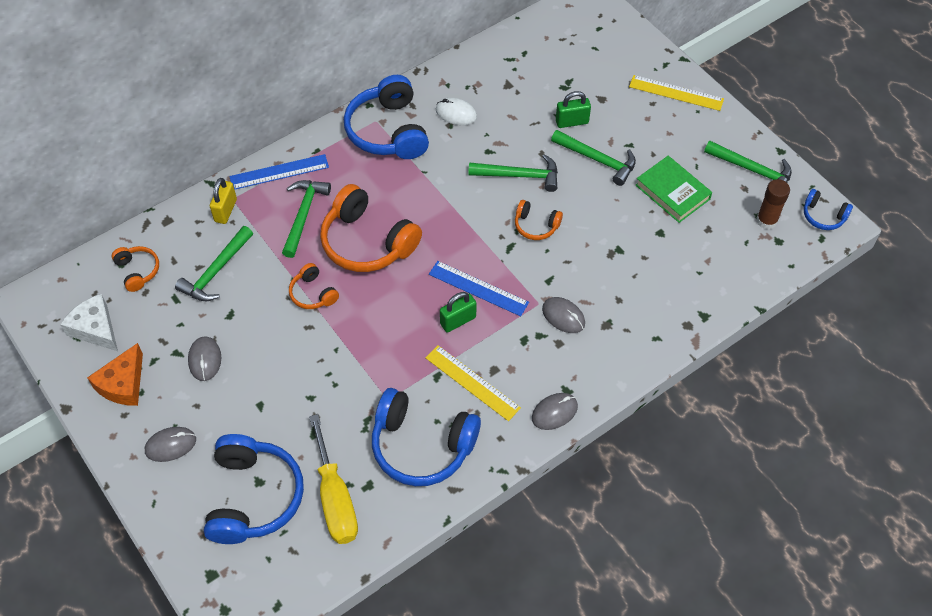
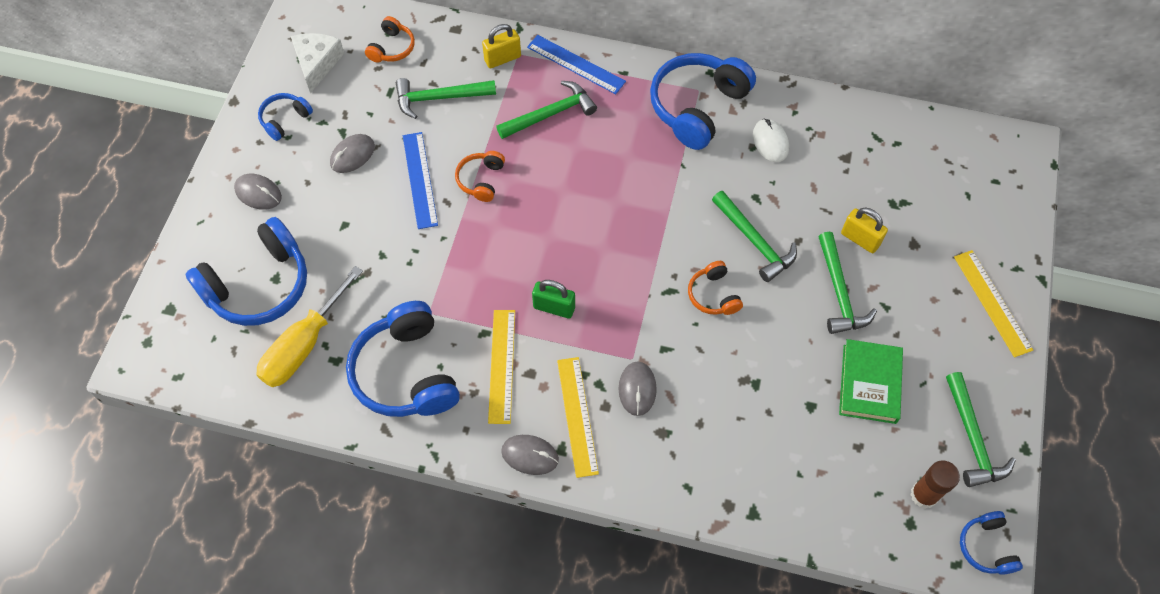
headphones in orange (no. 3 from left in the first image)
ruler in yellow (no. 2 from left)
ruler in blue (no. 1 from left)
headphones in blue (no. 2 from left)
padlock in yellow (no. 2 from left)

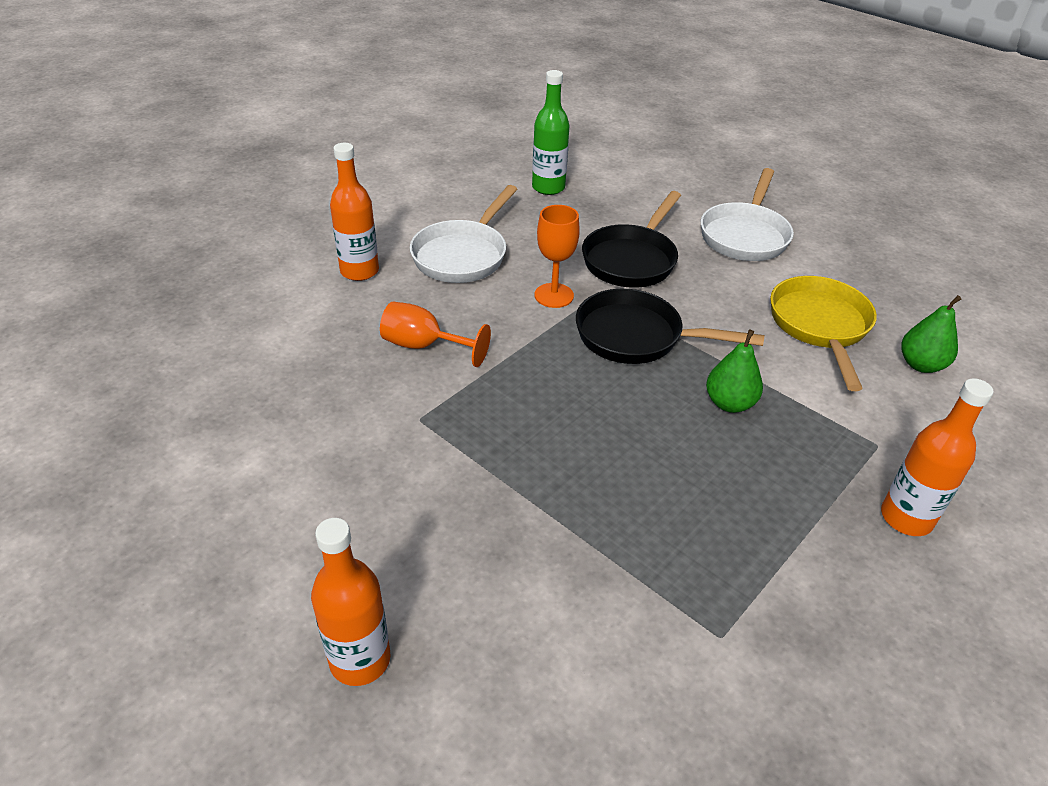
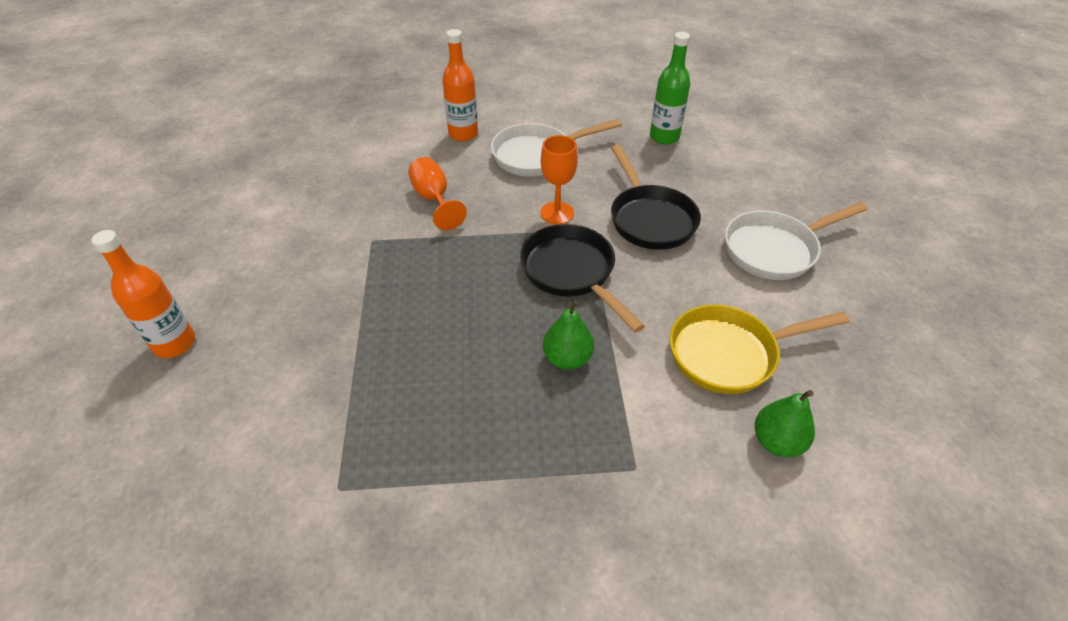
bottle in orange (no. 3 from left in the first image)
pan in black (no. 2 from left)
pan in yellow

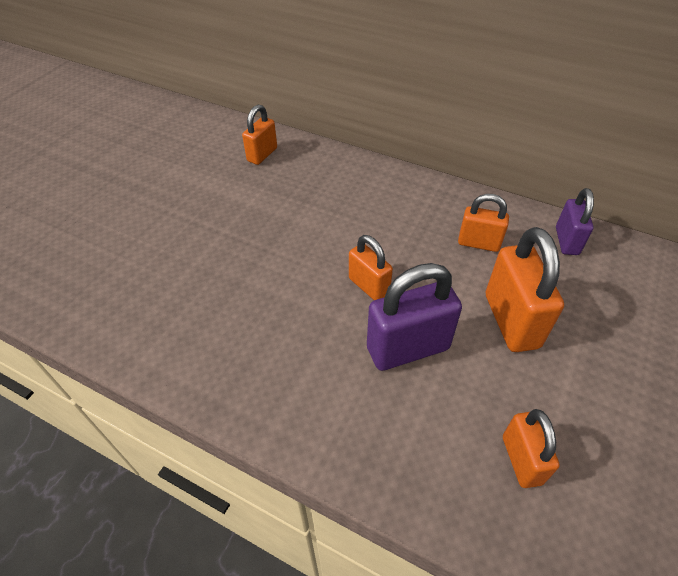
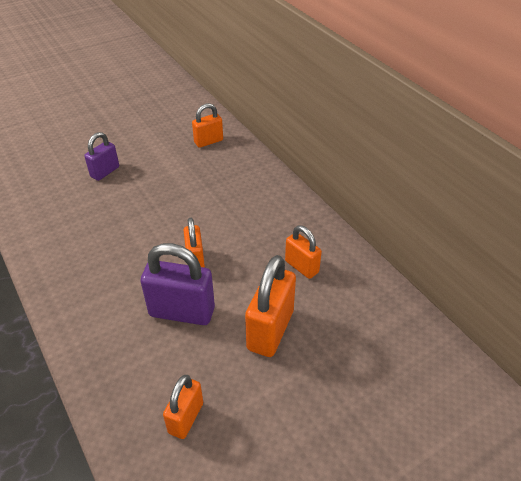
padlock in purple (no. 1 from left)

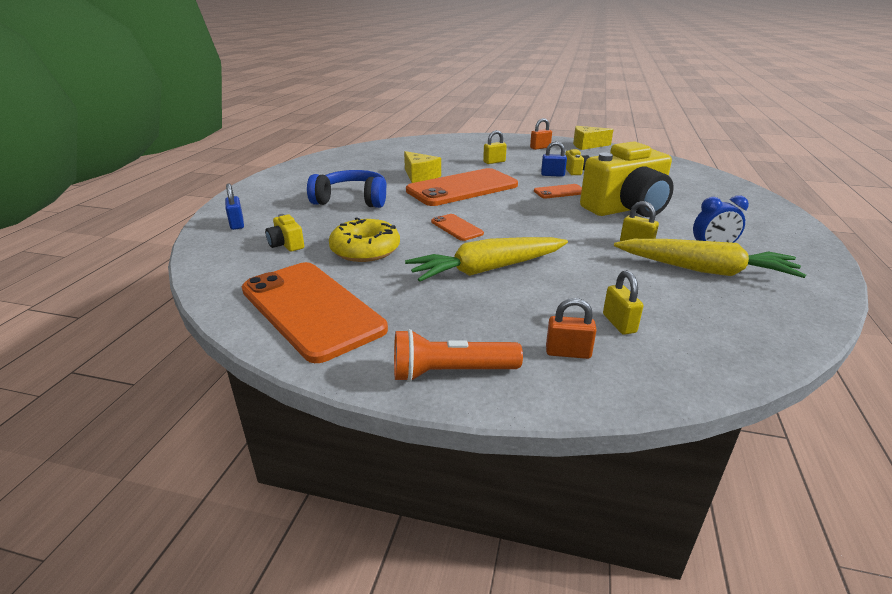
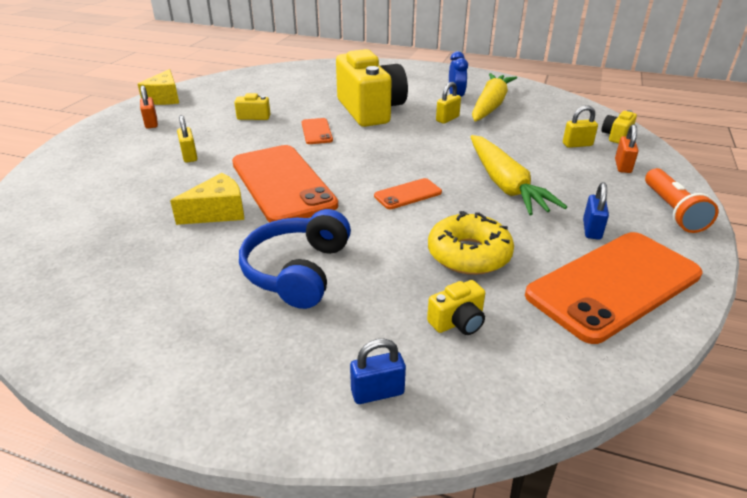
camera in yellow (no. 4 from left)
padlock in blue (no. 2 from left)

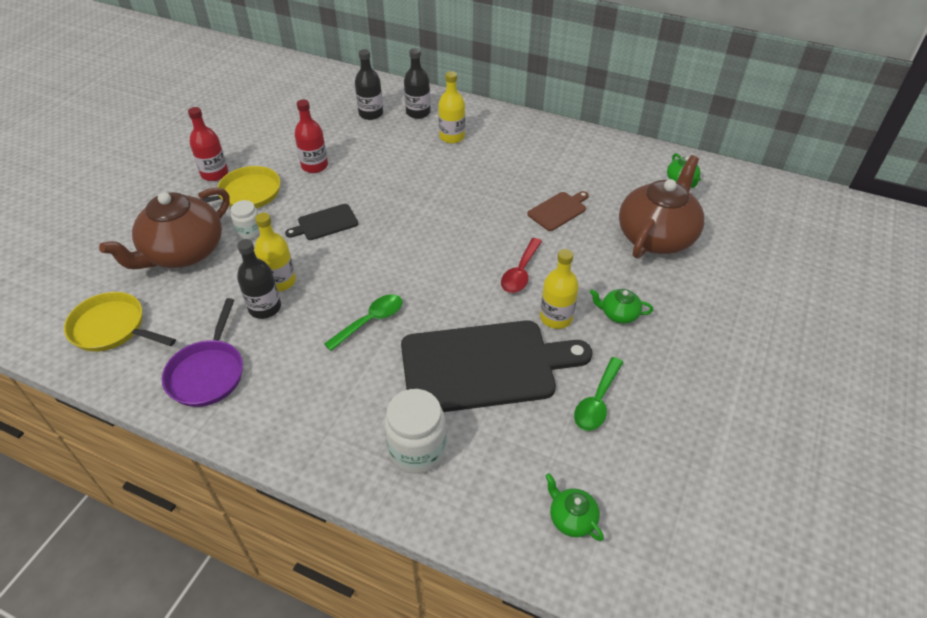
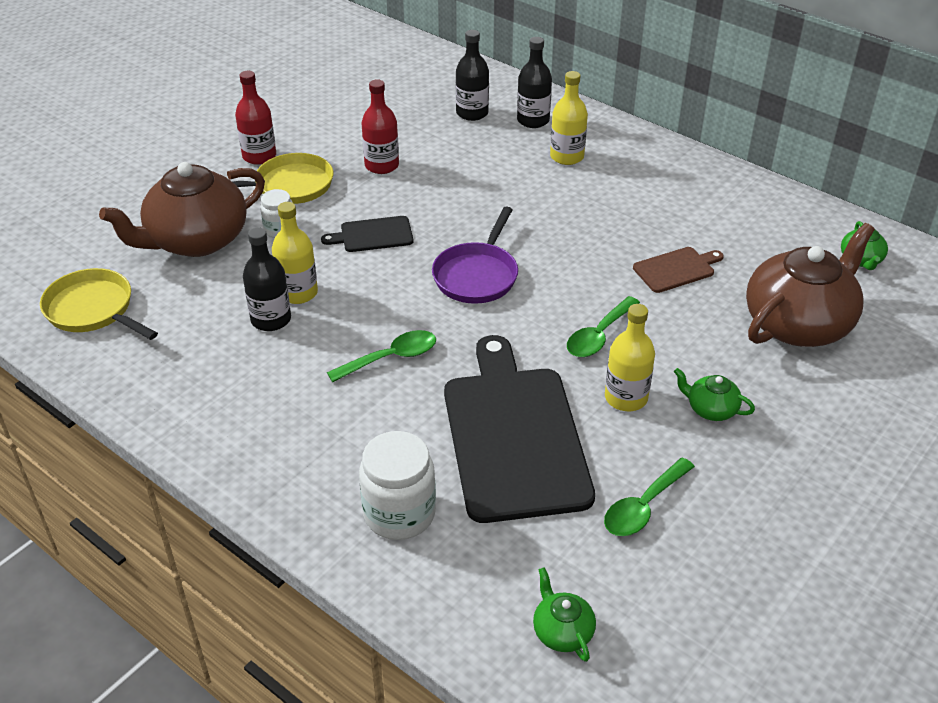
pan in purple
spoon in green (no. 2 from left)
cutting board in black (no. 2 from left)

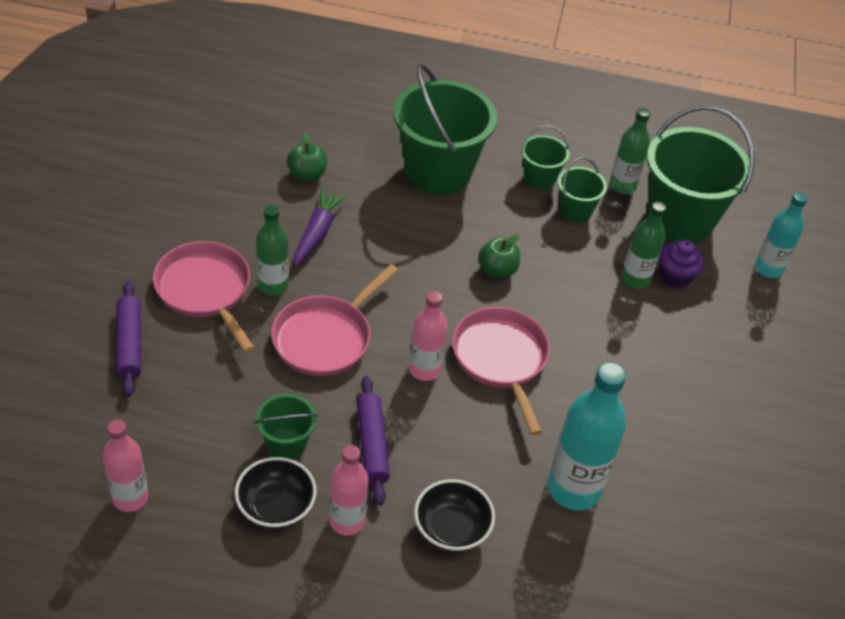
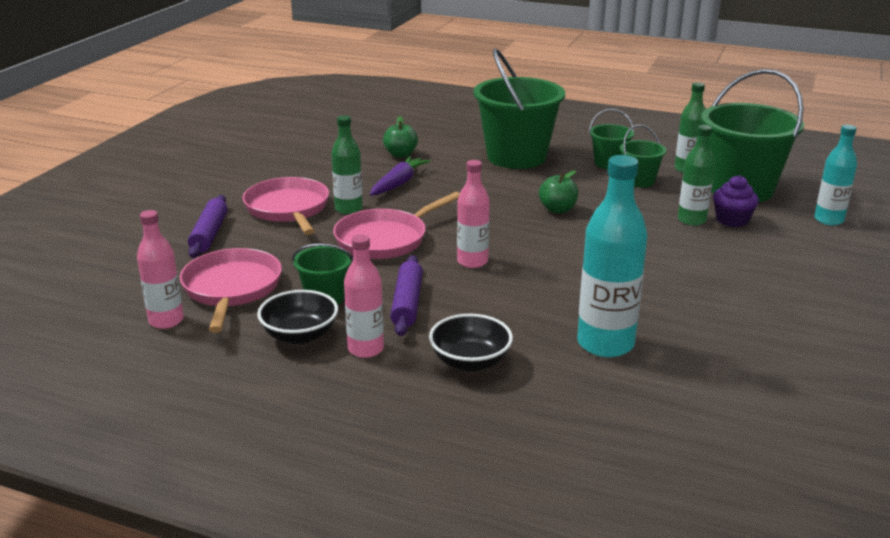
pan in pink (no. 1 from left)

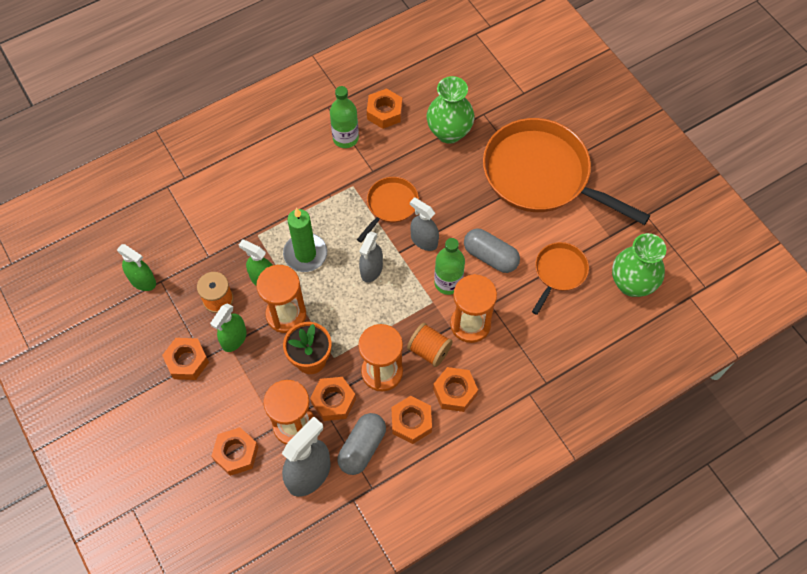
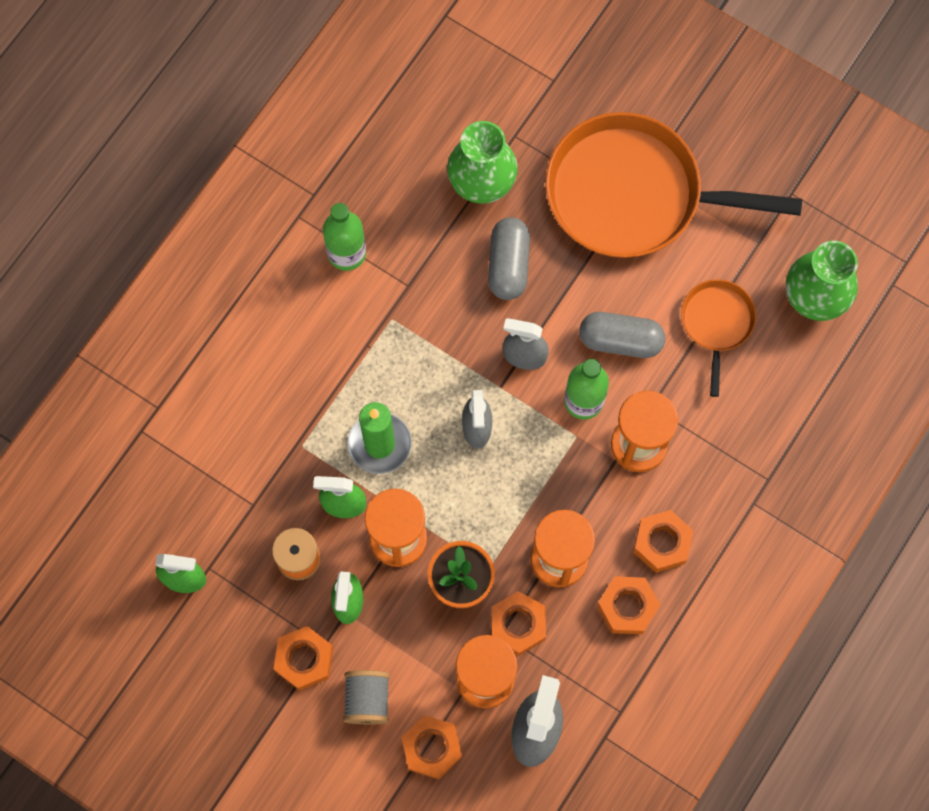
pan in orange (no. 1 from left in the first image)
nut in orange (no. 4 from left in the first image)
spool in orange (no. 2 from left in the first image)
spool in grey
capsule in grey (no. 1 from left)

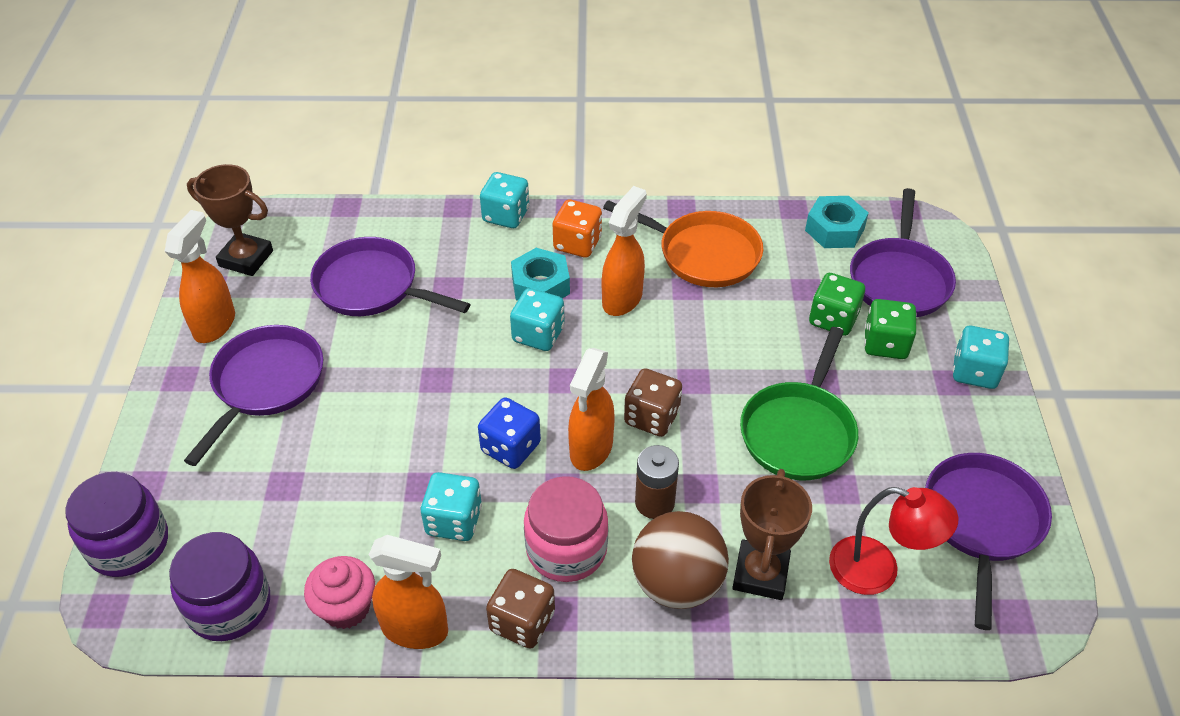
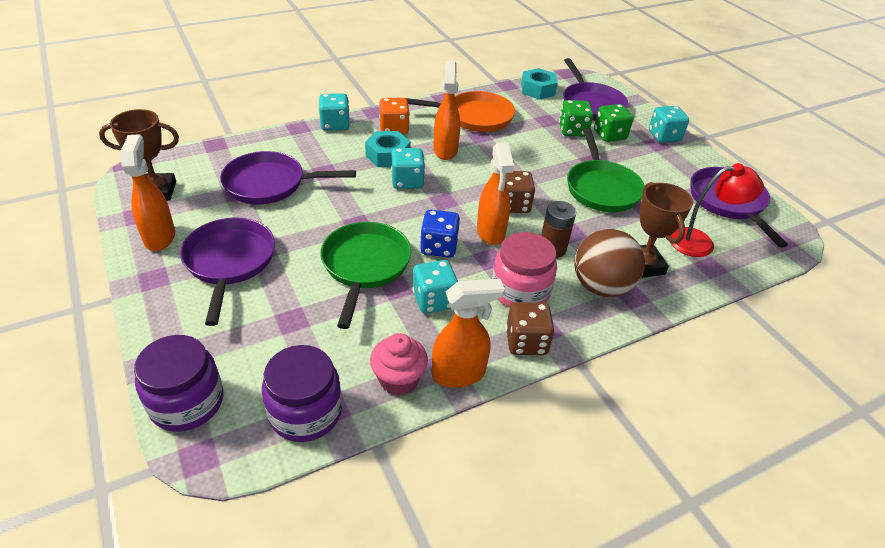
pan in green (no. 1 from left)

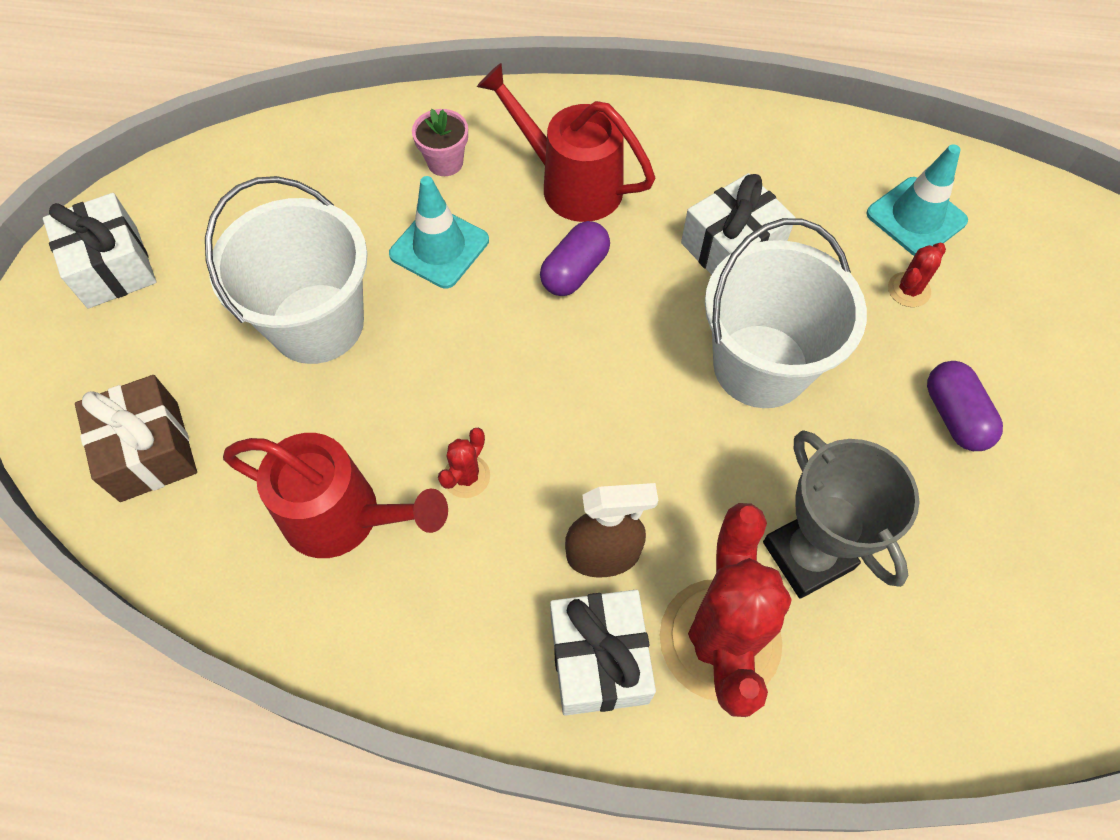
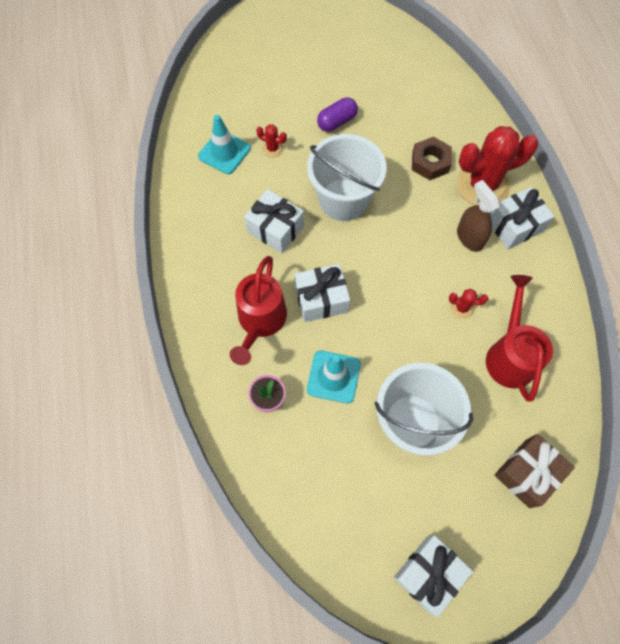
gift in white (no. 2 from left)
nut in brown

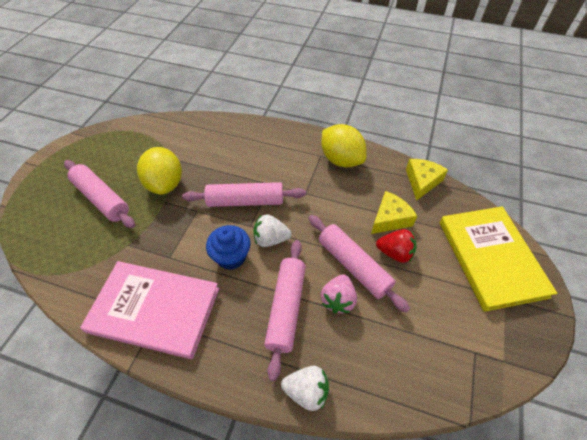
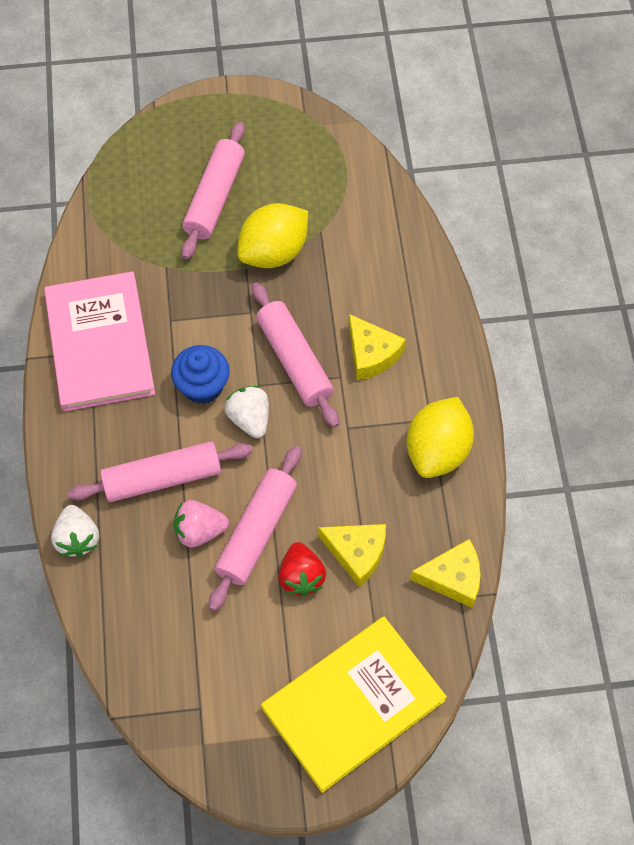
cheese in yellow (no. 2 from left)

